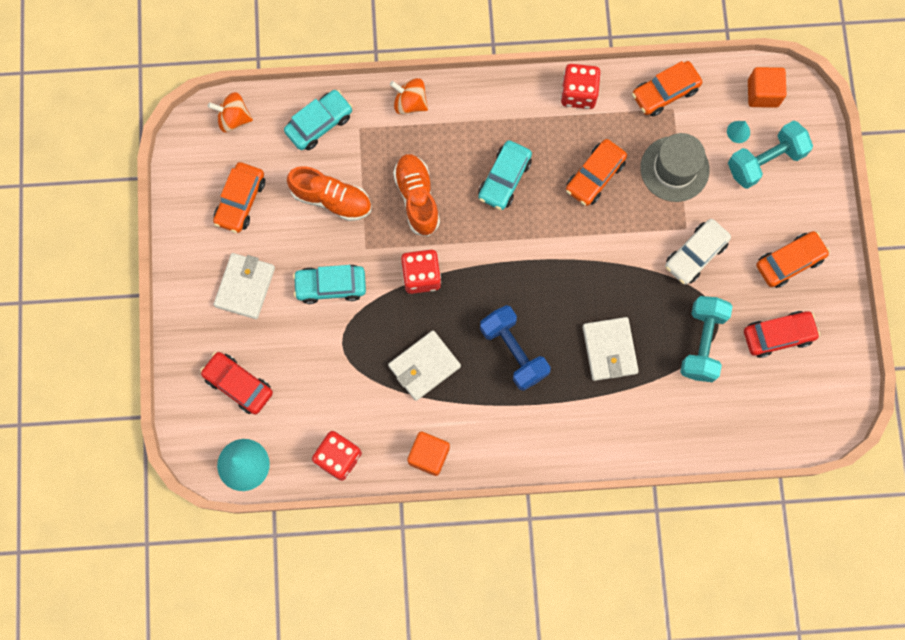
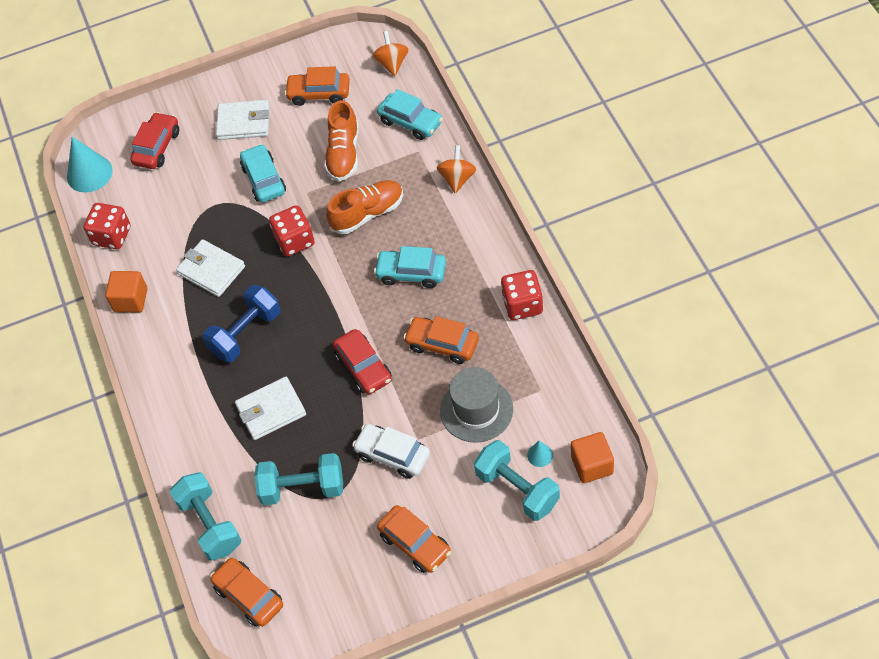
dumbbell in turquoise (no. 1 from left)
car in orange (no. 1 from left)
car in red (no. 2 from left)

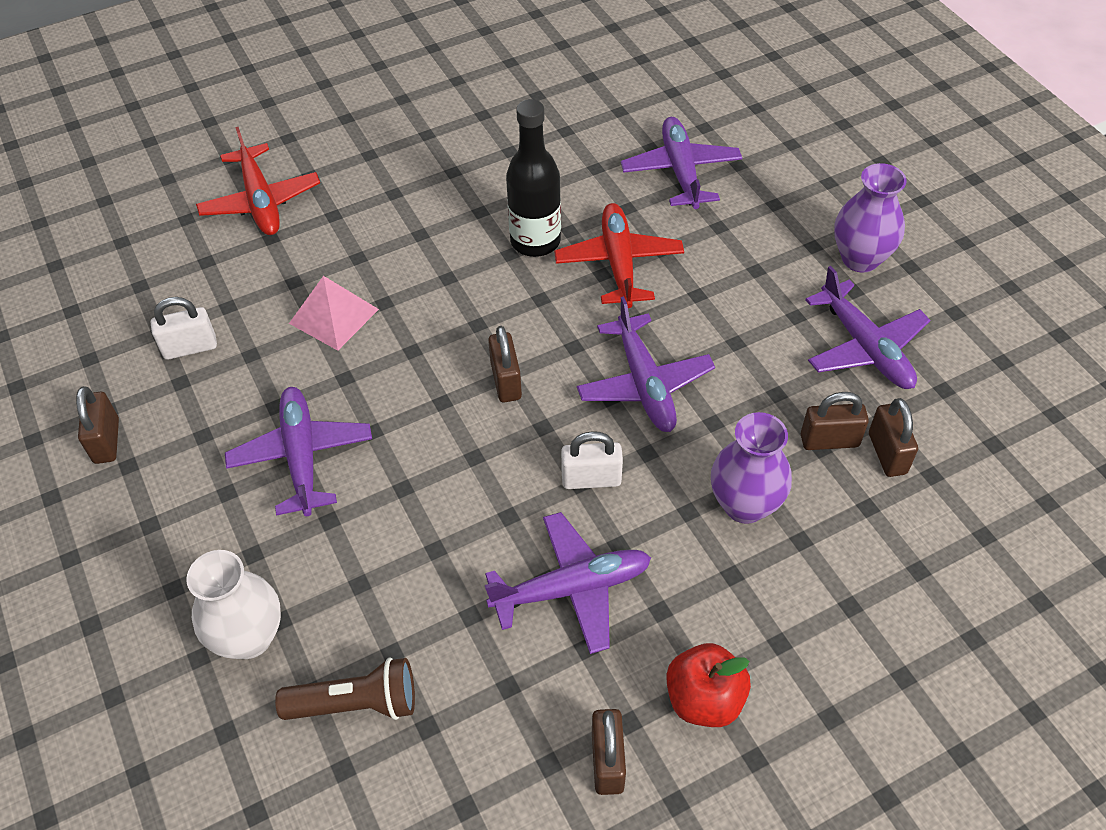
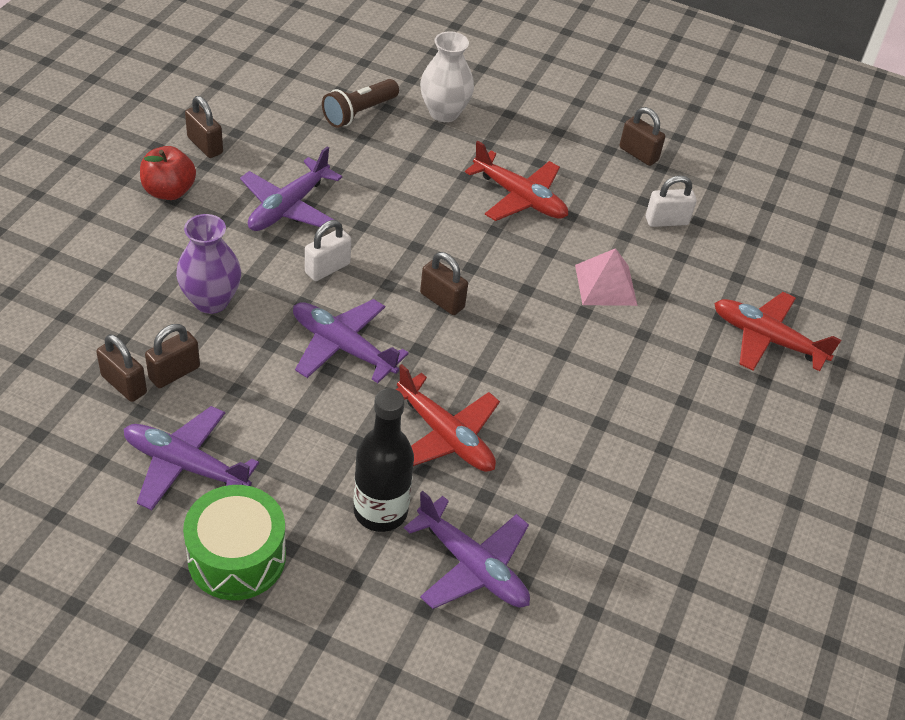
bottle in black
drum in green
plane in red (no. 2 from left)
padlock in white (no. 2 from left)

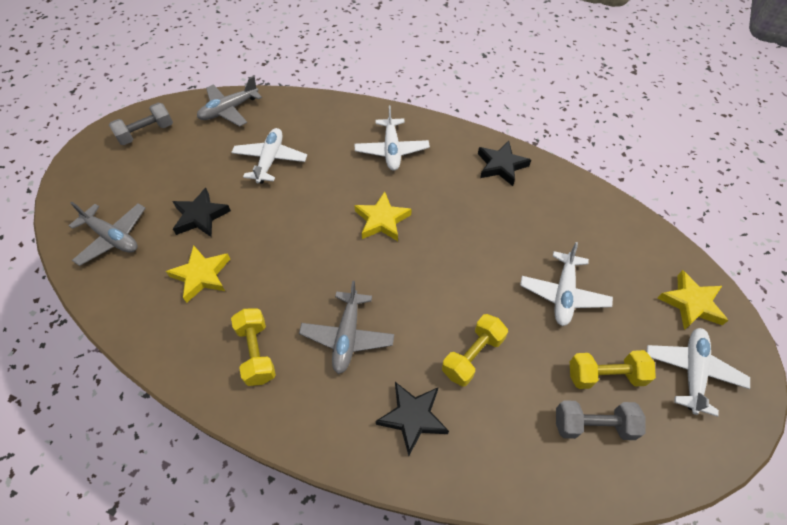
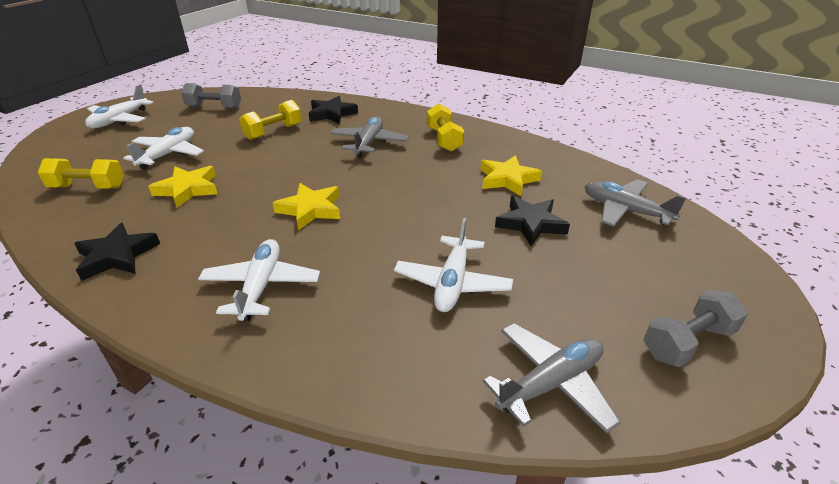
dumbbell in yellow (no. 1 from left)
star in yellow (no. 1 from left)

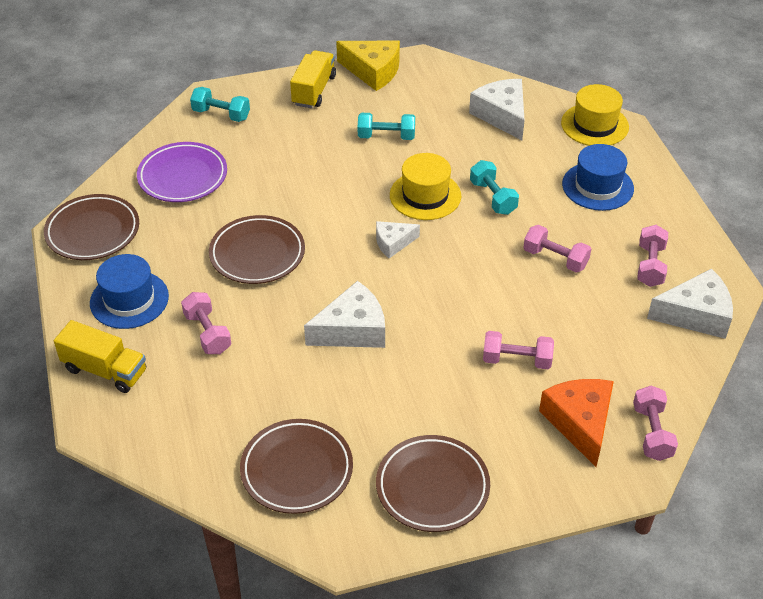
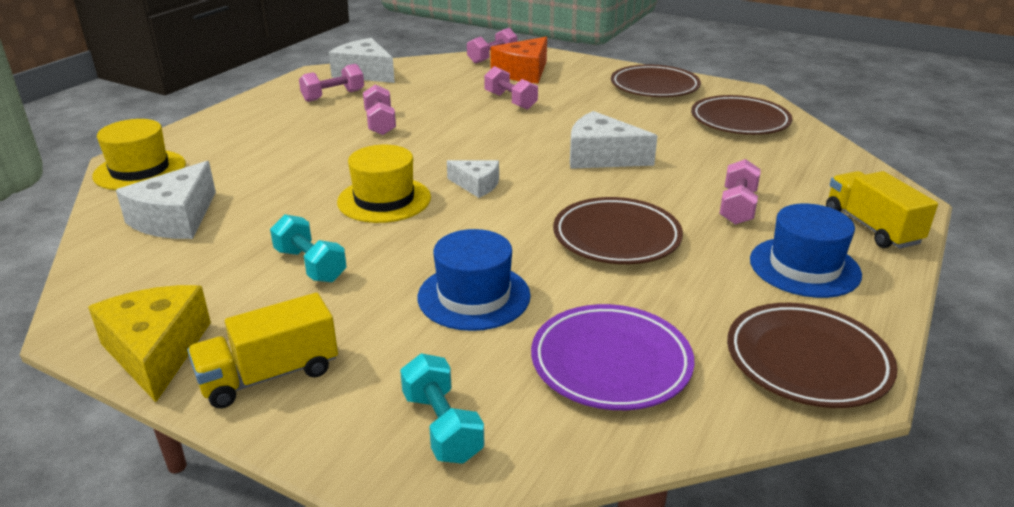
dumbbell in turquoise (no. 3 from left in the first image)
hat in blue (no. 1 from left)

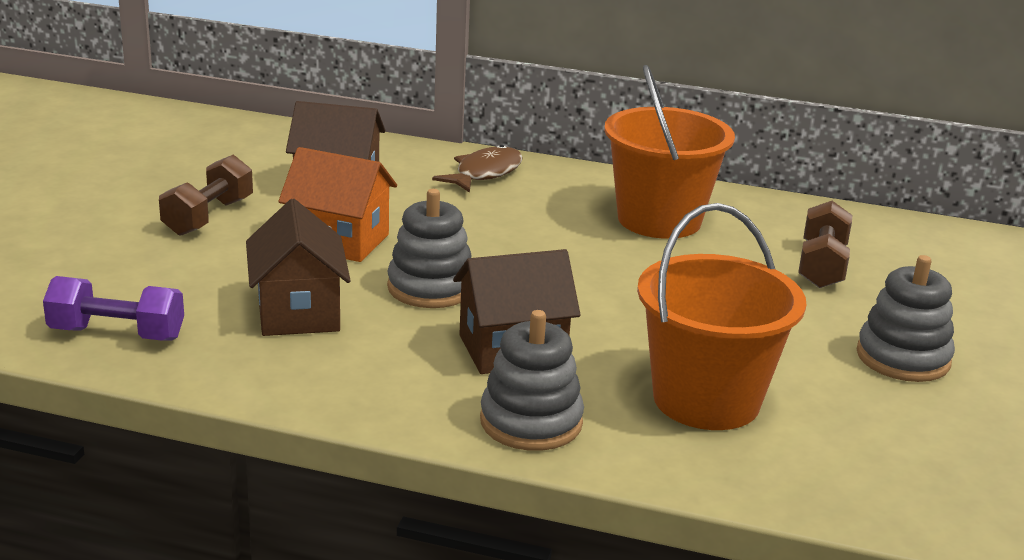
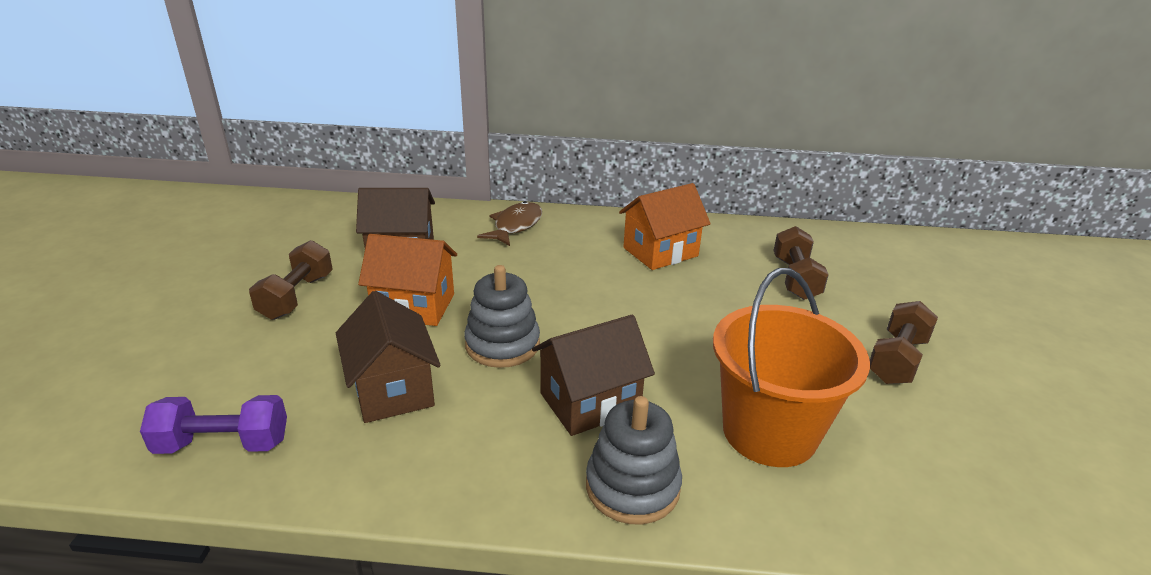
house in orange (no. 2 from left)
dumbbell in brown (no. 3 from left)

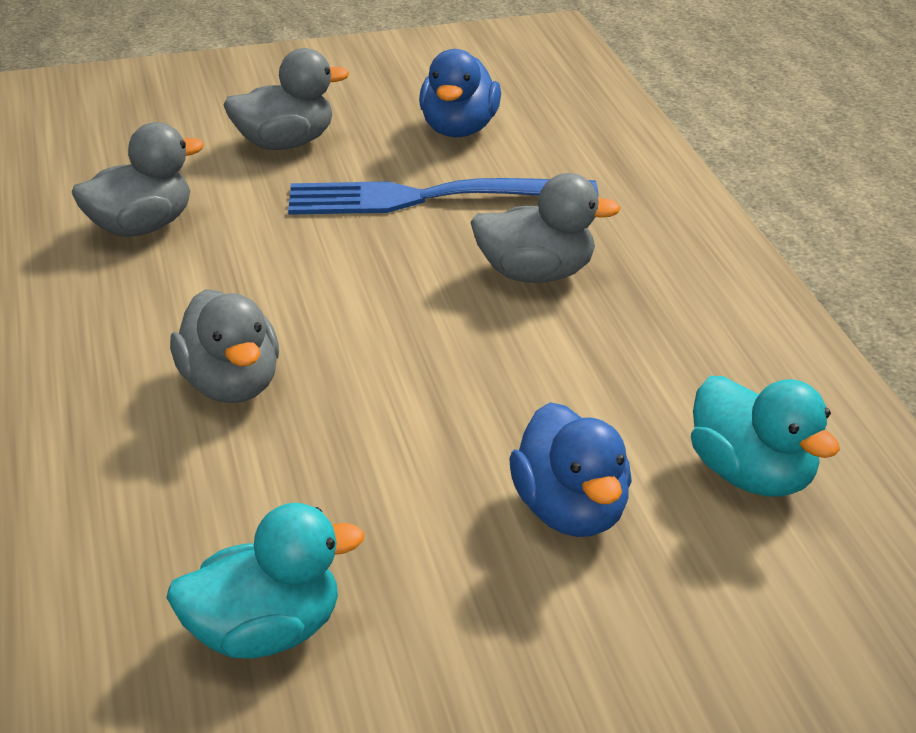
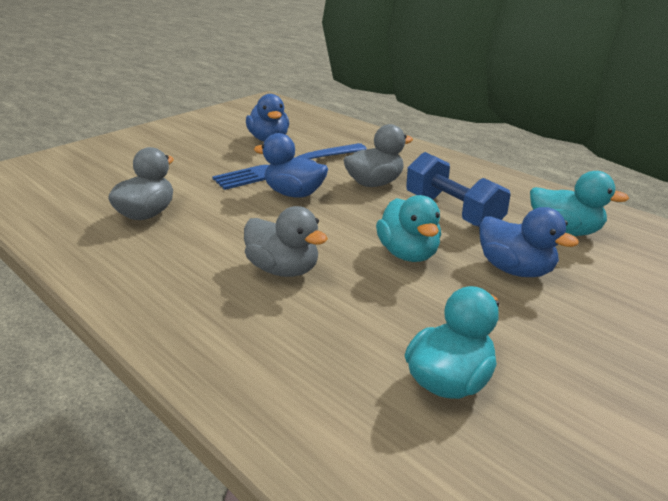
duck in grey (no. 3 from left in the first image)
duck in blue (no. 2 from left)
duck in turquoise (no. 1 from left)
dumbbell in blue

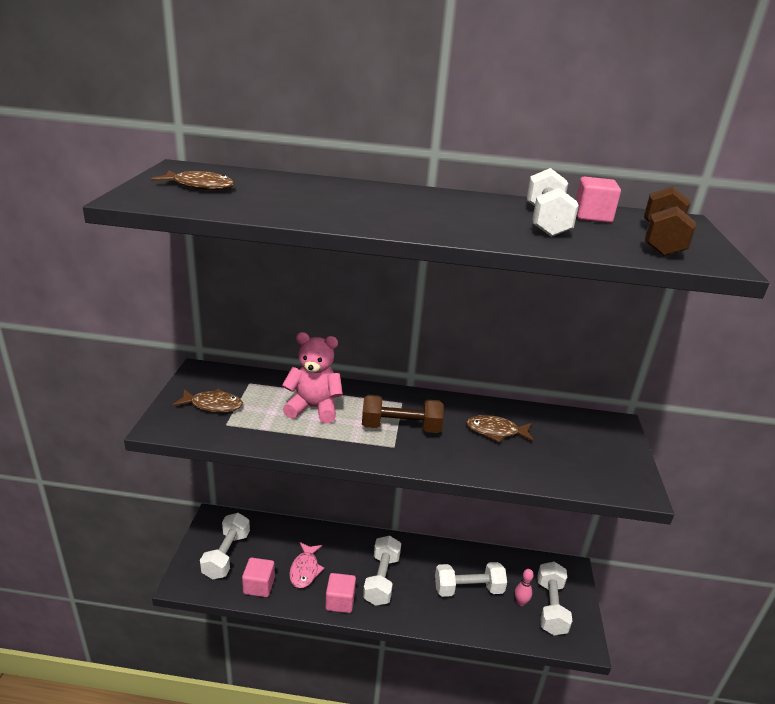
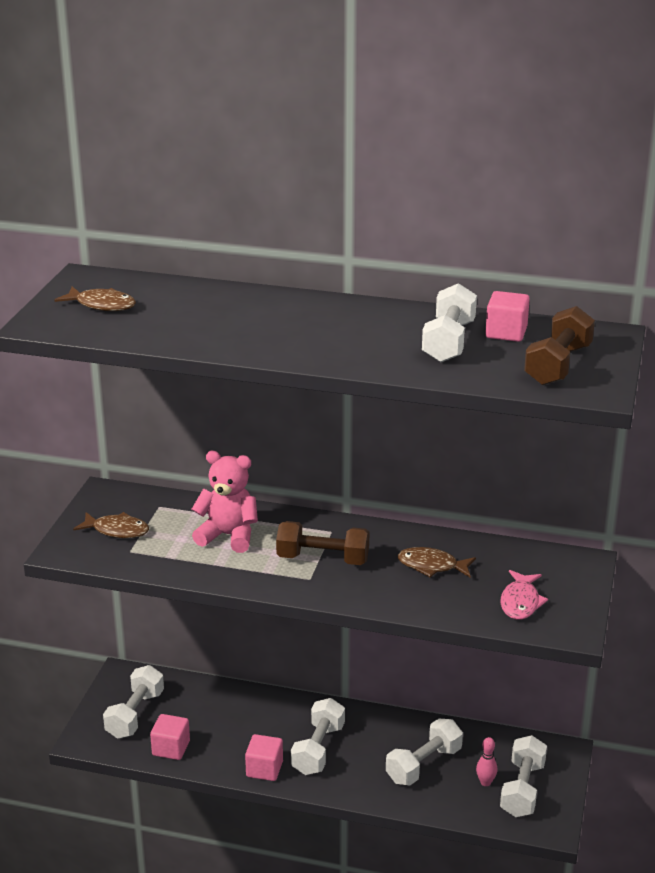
fish in pink
dumbbell in white (no. 3 from left)

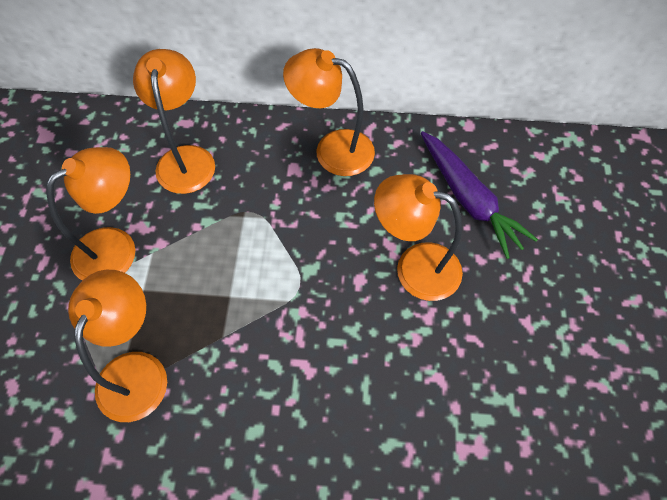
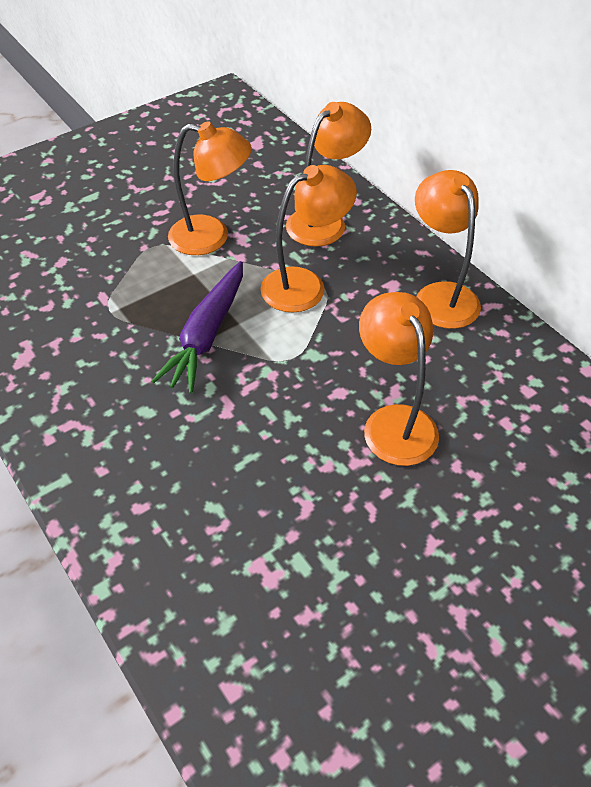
lamp in orange (no. 2 from left)
carrot in purple

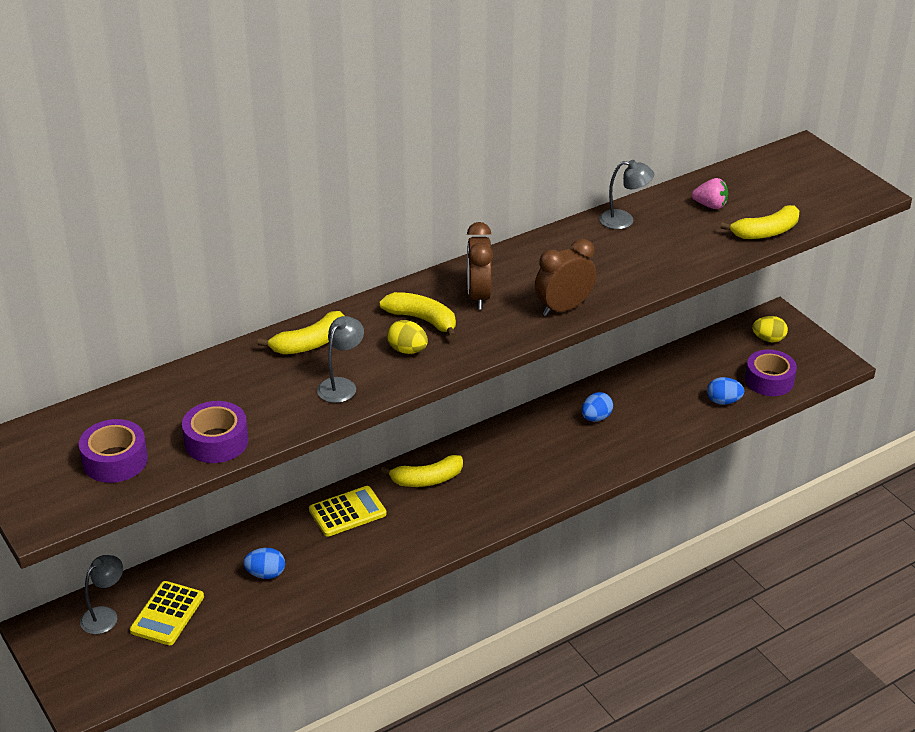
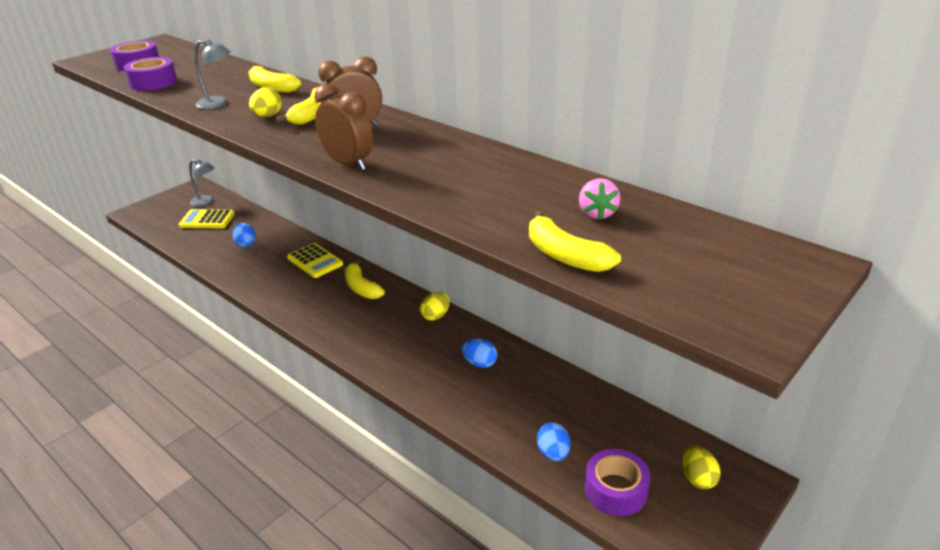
lamp in grey (no. 3 from left in the first image)
egg in yellow (no. 2 from left)

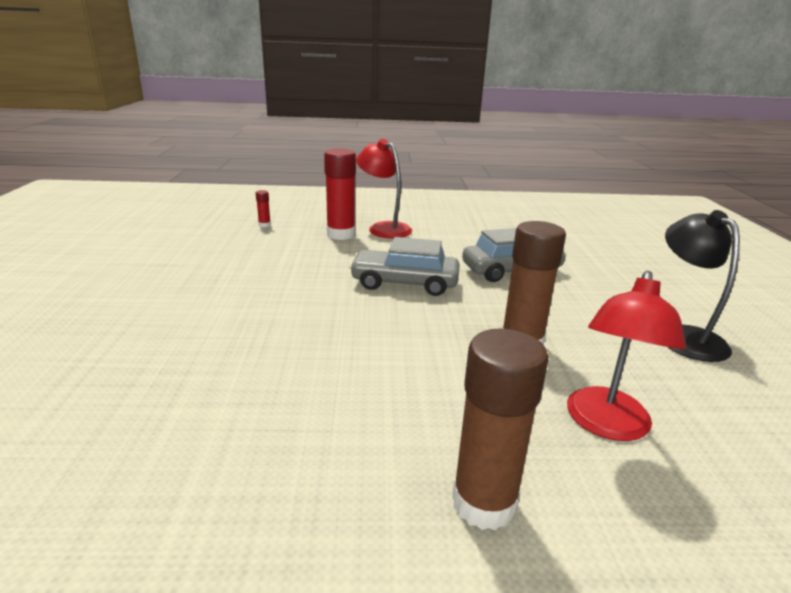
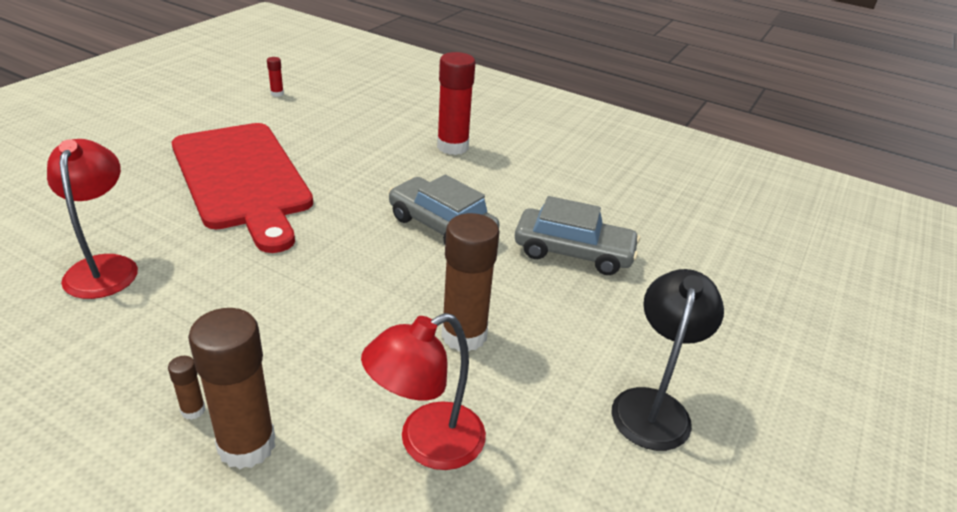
glue stick in brown (no. 1 from left)
cutting board in red
glue stick in red (no. 1 from left)
lamp in red (no. 1 from left)

